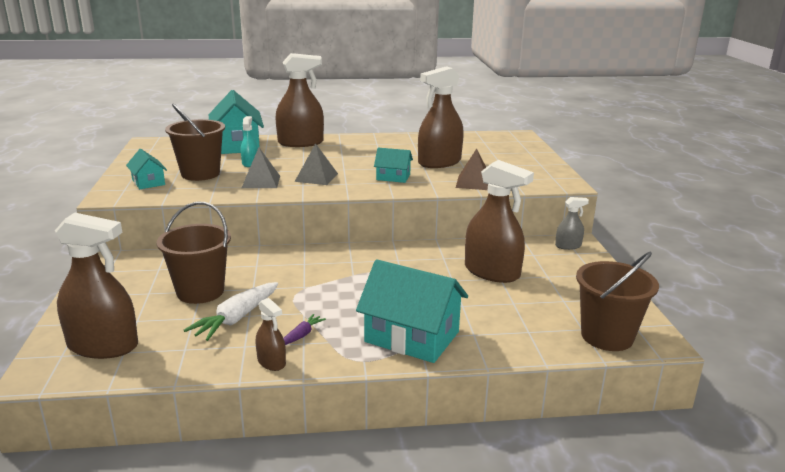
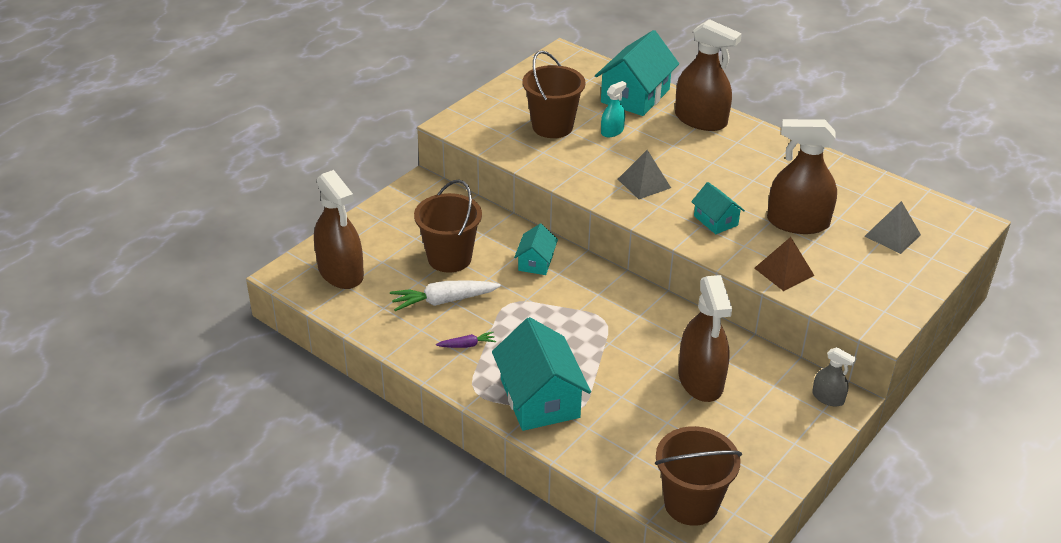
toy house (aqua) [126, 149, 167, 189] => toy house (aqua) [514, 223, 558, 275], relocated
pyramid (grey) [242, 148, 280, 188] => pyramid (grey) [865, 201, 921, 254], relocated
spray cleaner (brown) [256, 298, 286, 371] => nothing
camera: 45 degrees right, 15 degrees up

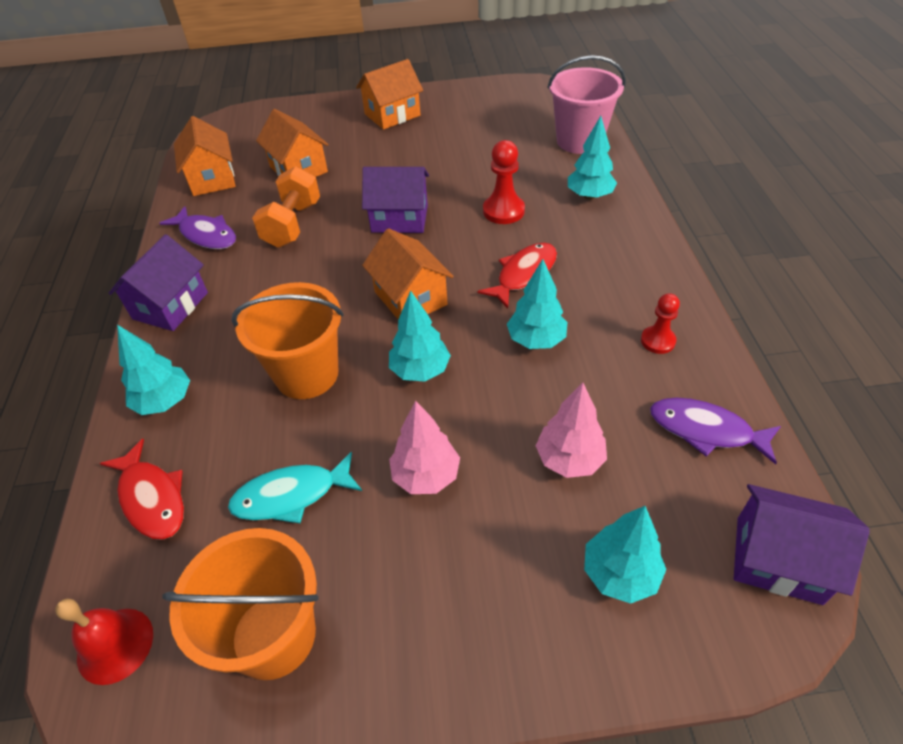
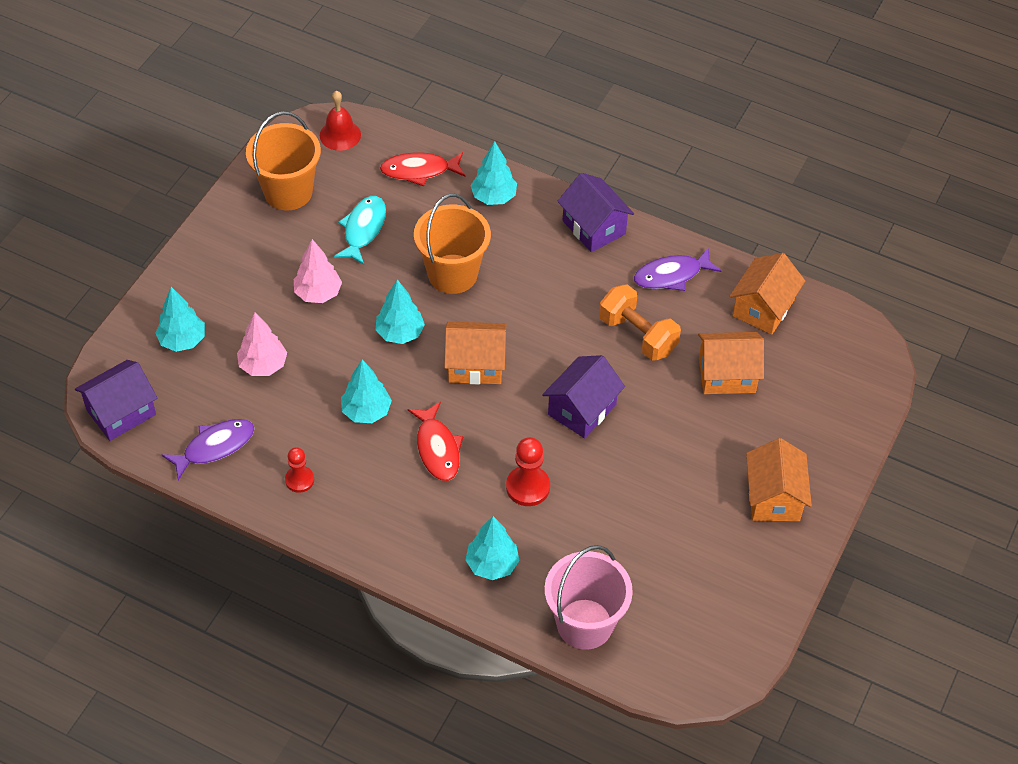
toy house (bright orange) [174, 116, 236, 196] => toy house (bright orange) [729, 253, 805, 334], 75 degrees counterclockwise
camera: 120 degrees right, 5 degrees up

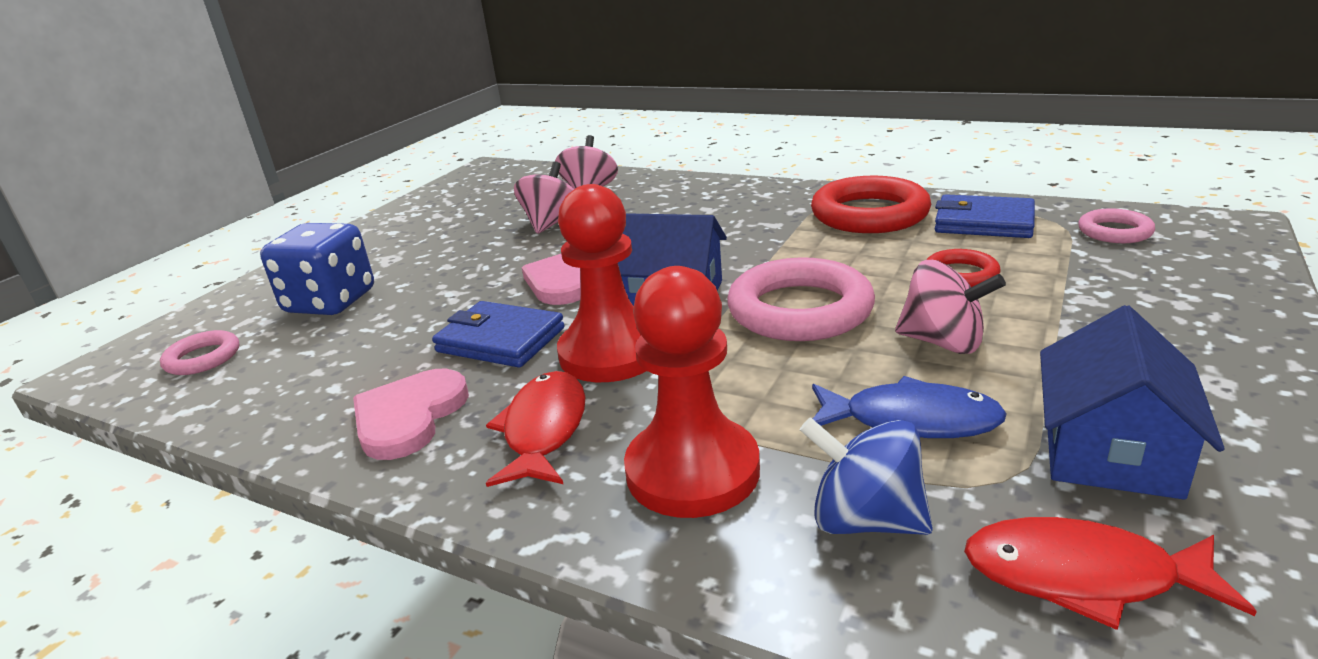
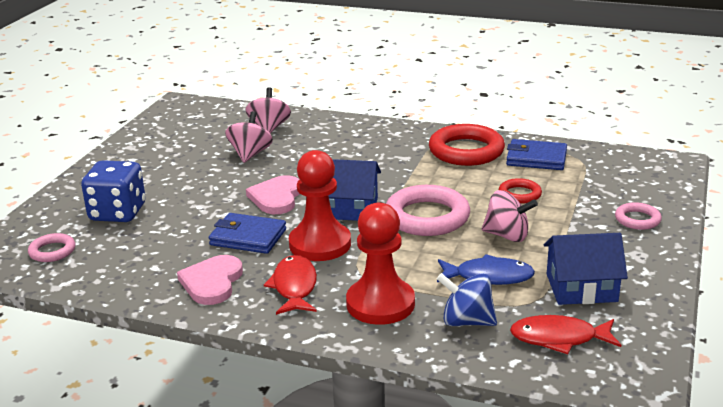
toy house (royal blue) [1040, 305, 1225, 500] => toy house (royal blue) [544, 233, 628, 305], 75 degrees clockwise
hoop (rose-pink) [1078, 209, 1155, 243] => hoop (rose-pink) [615, 202, 662, 230], relocated
camera: 10 degrees left, 0 degrees up

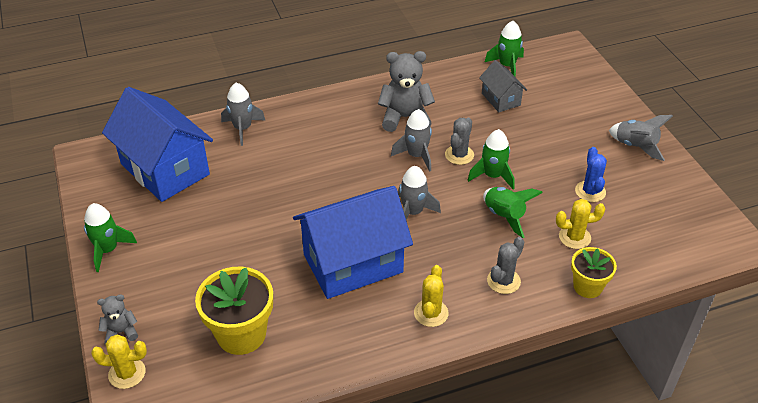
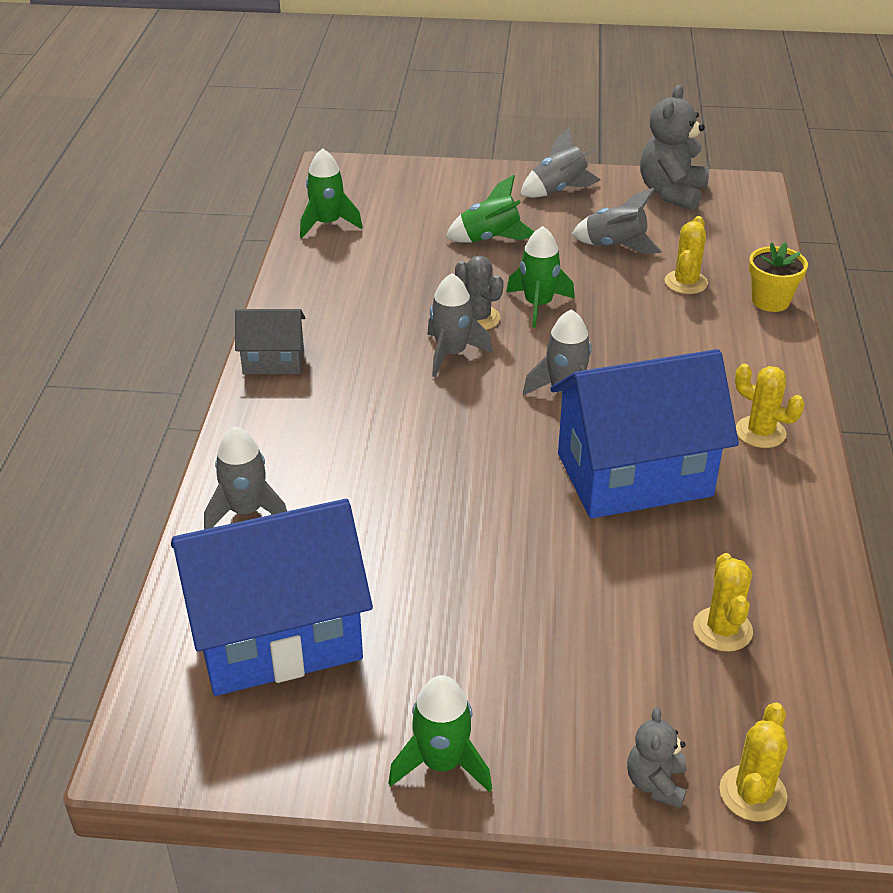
toy house (grey) [479, 60, 527, 112] => toy house (grey) [235, 309, 305, 374], relocated
rocket (leaf-green) [483, 187, 543, 238] => rocket (leaf-green) [445, 175, 535, 243], relocated
toy house (royal blue) [293, 186, 413, 299] => toy house (royal blue) [550, 349, 739, 518], 75 degrees clockwise
prickly plant (royal blue) [575, 147, 607, 202] => rocket (grey) [572, 188, 662, 254]
teddy (grey) [378, 51, 435, 132] => teddy (grey) [640, 85, 709, 210], relocated
flower pot (bright yellow) [195, 267, 273, 355] => prickly plant (bright yellow) [693, 553, 753, 652]
prickly plant (grey) [487, 237, 524, 294] => nothing
camera: 65 degrees left, 5 degrees down

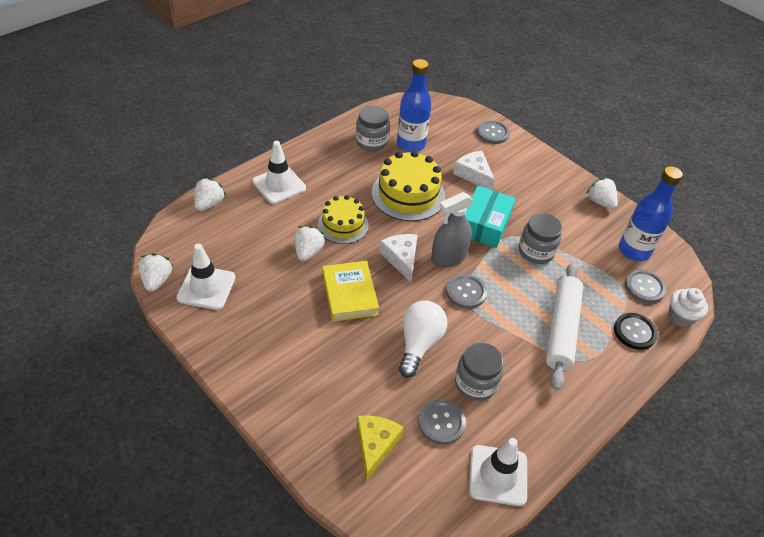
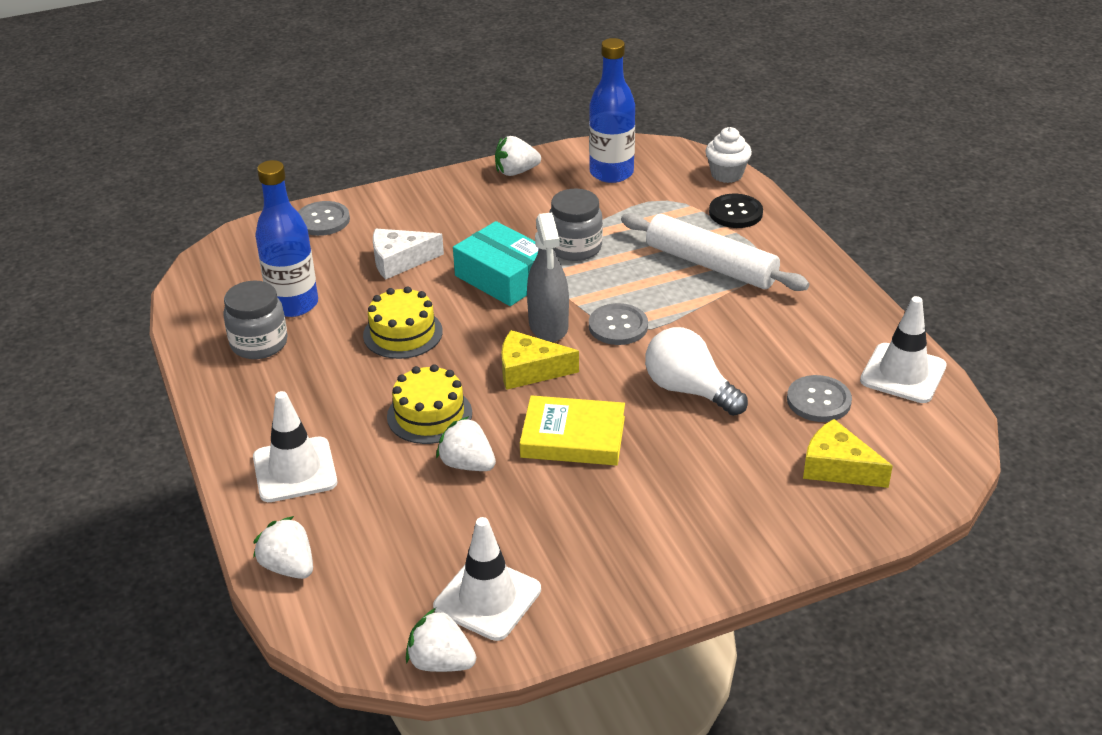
gateau (bright yellow) [372, 151, 445, 221] => gateau (bright yellow) [363, 286, 443, 359], x0.66
cheese (snow-white) [379, 234, 417, 282] => cheese (bright yellow) [501, 330, 579, 390]
jar (grey) [455, 342, 503, 401] => nothing
button (grey) [625, 269, 666, 303] => nothing
camera: 65 degrees left, 10 degrees down

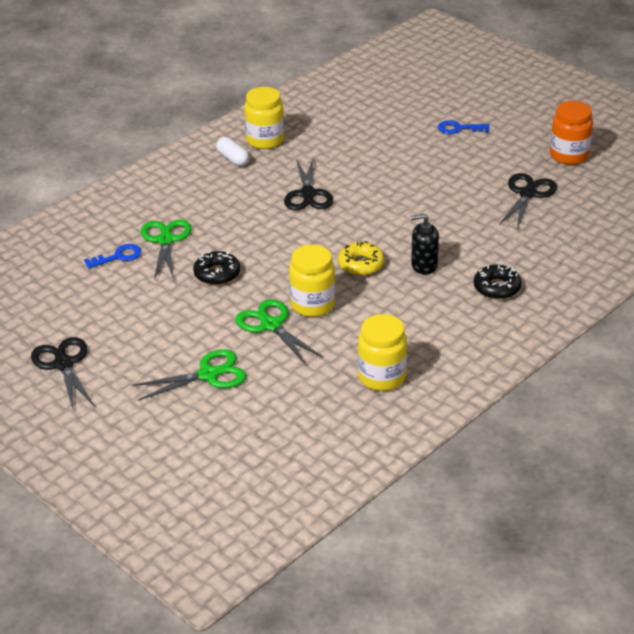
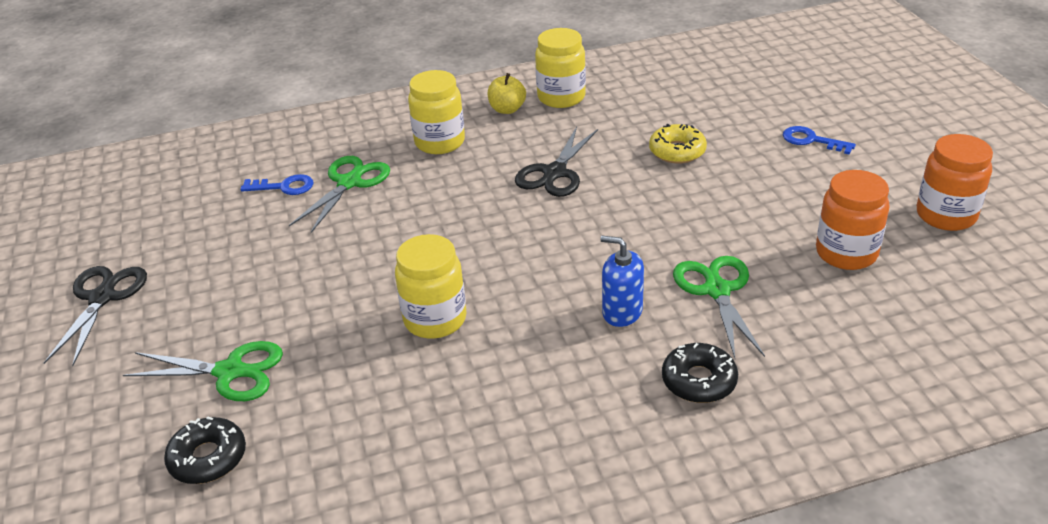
doughnut (ebony) [193, 251, 240, 285] => doughnut (ebony) [164, 416, 246, 484], relocated
jar (bright yellow) [358, 314, 407, 391] => jar (bright yellow) [408, 70, 465, 154], relocated
pill (snow-white) [216, 137, 249, 166] => toy apple (bright yellow) [488, 73, 526, 114]
soap pump (ebony) [411, 214, 439, 275] => soap pump (royal blue) [600, 236, 644, 327]
doughnut (bright yellow) [338, 241, 384, 276] => doughnut (bright yellow) [649, 124, 707, 164], relocated
shears (leaf-green) [236, 299, 324, 365] => shears (leaf-green) [673, 256, 765, 358], relocated
shears (ebony) [499, 173, 557, 230] => jar (bright orange) [816, 170, 889, 270]
camera: 30 degrees right, 0 degrees up

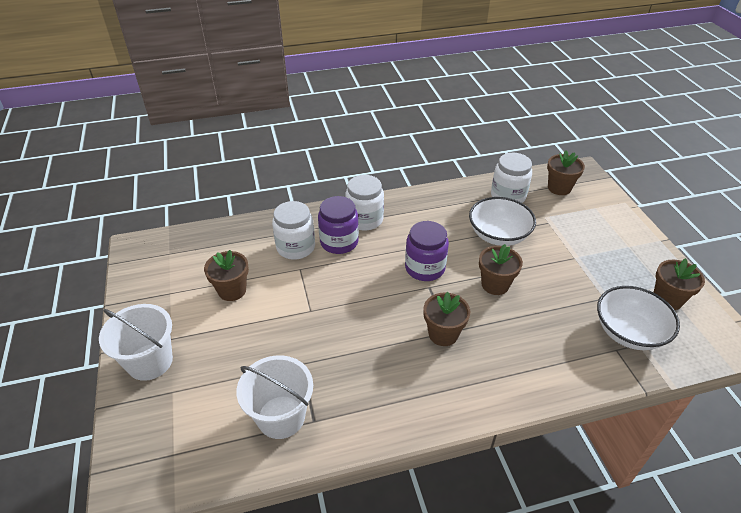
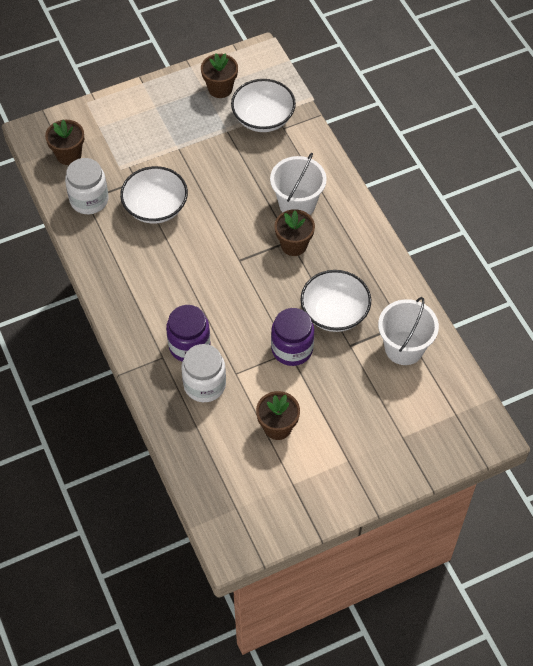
bucket (snow-white) [99, 304, 173, 381] => bucket (snow-white) [270, 153, 327, 215], relocated
jar (royal purple) [405, 221, 449, 281] => jar (royal purple) [271, 308, 314, 366], relocated
nothing => serving bowl (snow-white) [300, 270, 371, 332]
jar (snow-white) [346, 175, 384, 231] => nothing
flower pot (brown) [479, 244, 523, 295] => nothing
camera: 100 degrees left, 15 degrees up

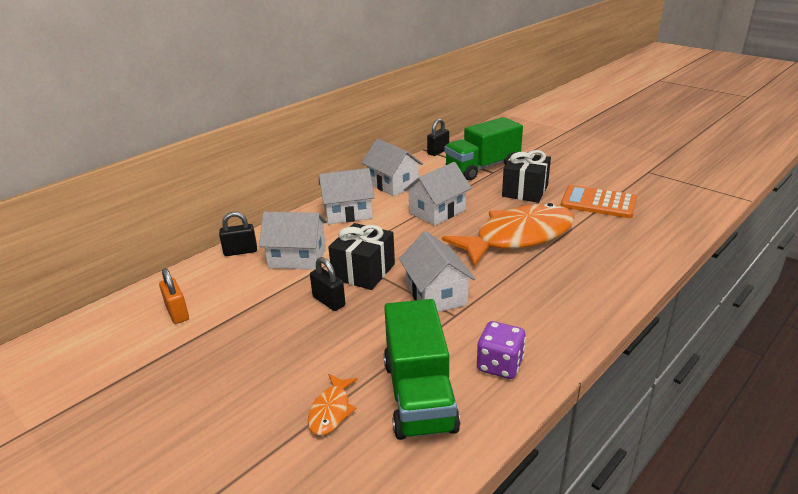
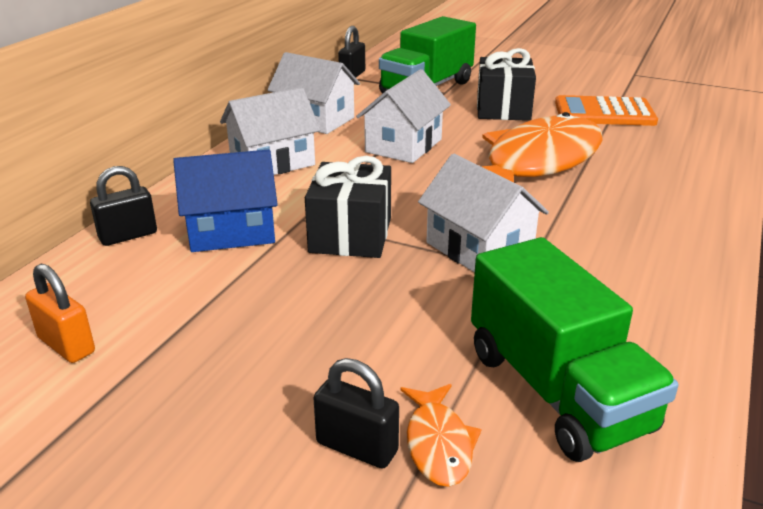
toy house (snow-white) [259, 212, 327, 270] => toy house (royal blue) [173, 150, 278, 252]
lock (ebony) [310, 257, 345, 311] => lock (ebony) [313, 358, 399, 469], relocated
die (royal purple) [477, 321, 526, 379] => nothing
camera: 20 degrees left, 0 degrees up

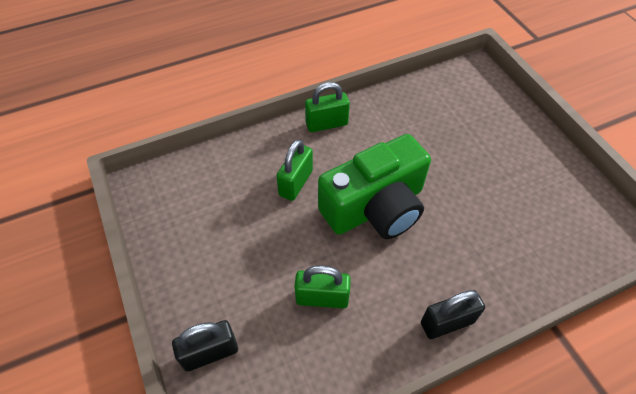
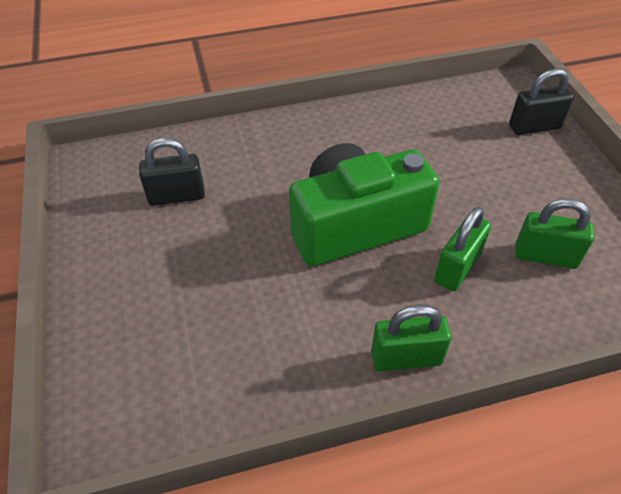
lock (ebony) [421, 290, 485, 339] => lock (ebony) [139, 138, 205, 206], relocated
lock (leaf-green) [294, 265, 351, 308] => lock (leaf-green) [515, 199, 594, 269], relocated
camera: 170 degrees left, 5 degrees down

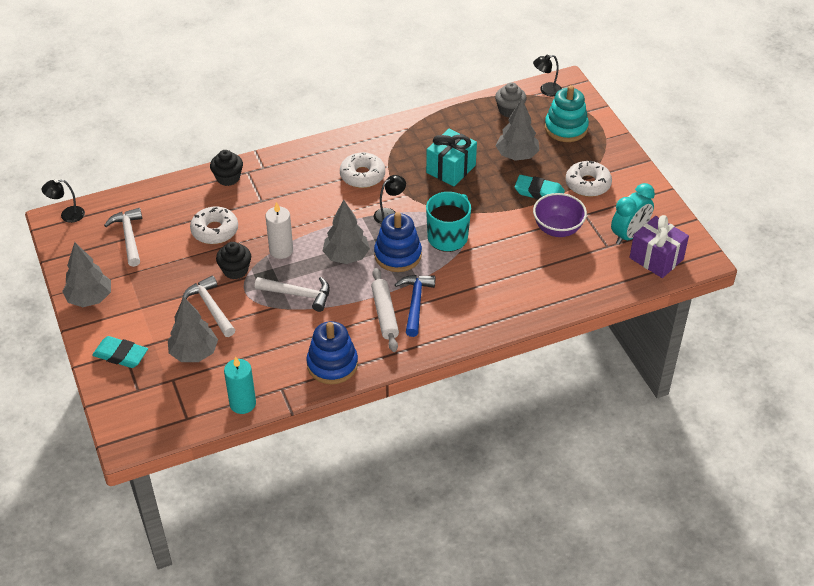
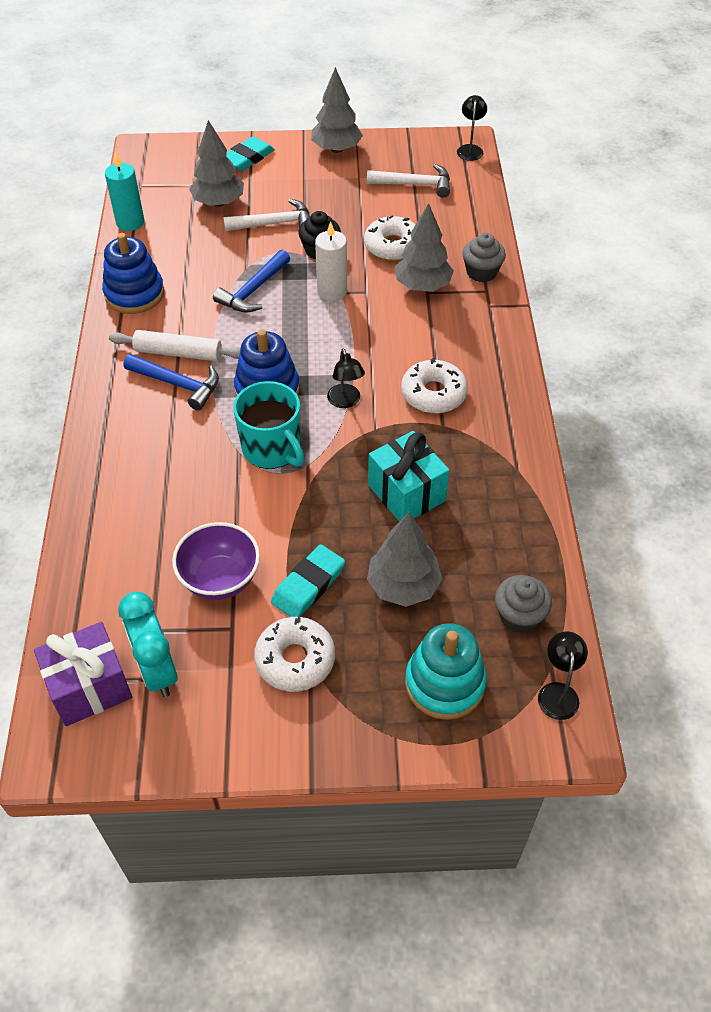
carpenter's hammer (snow-white) [255, 277, 330, 312] => carpenter's hammer (royal blue) [213, 250, 290, 312]
tree (grey) [322, 200, 370, 264] => tree (grey) [395, 203, 454, 292], relocated
cupcake (ebony) [210, 150, 243, 186] => cupcake (grey) [462, 233, 506, 282]
camera: 110 degrees right, 5 degrees up

